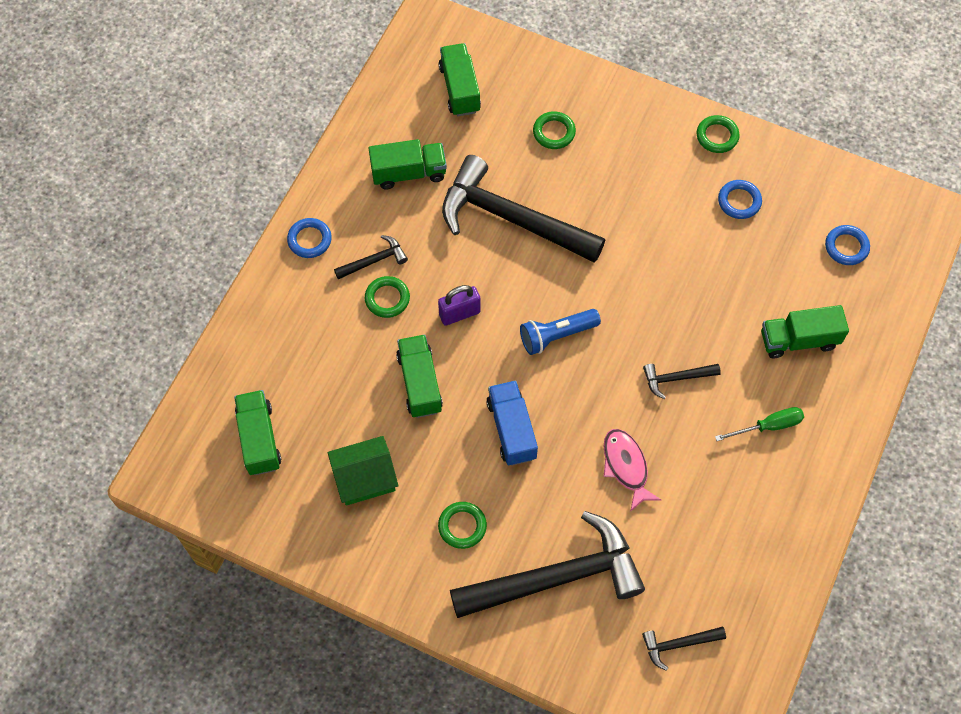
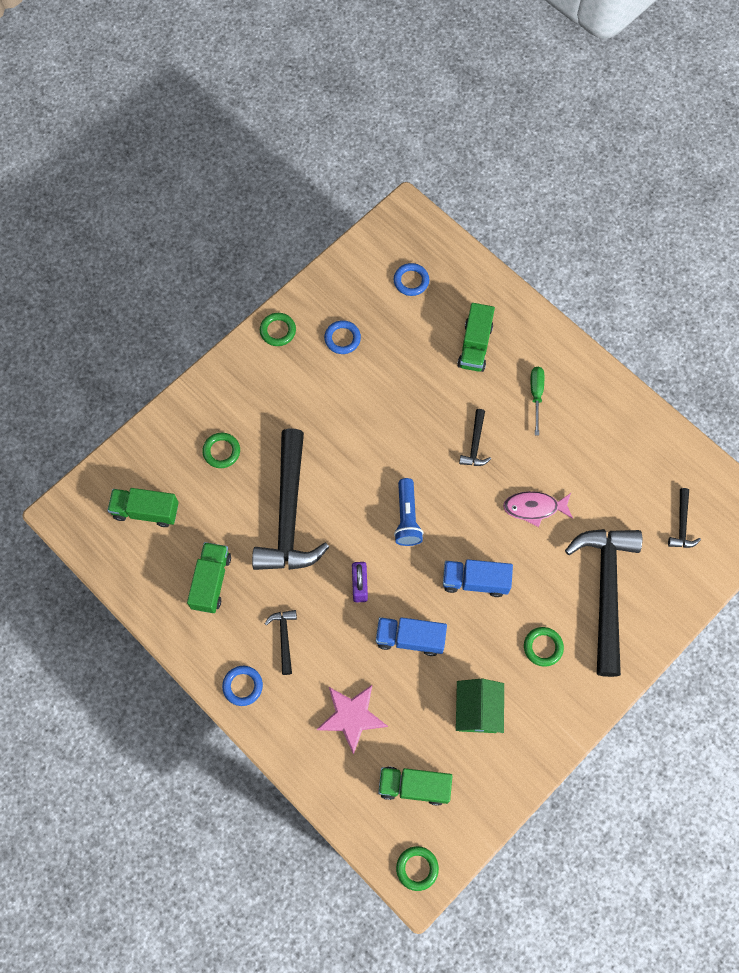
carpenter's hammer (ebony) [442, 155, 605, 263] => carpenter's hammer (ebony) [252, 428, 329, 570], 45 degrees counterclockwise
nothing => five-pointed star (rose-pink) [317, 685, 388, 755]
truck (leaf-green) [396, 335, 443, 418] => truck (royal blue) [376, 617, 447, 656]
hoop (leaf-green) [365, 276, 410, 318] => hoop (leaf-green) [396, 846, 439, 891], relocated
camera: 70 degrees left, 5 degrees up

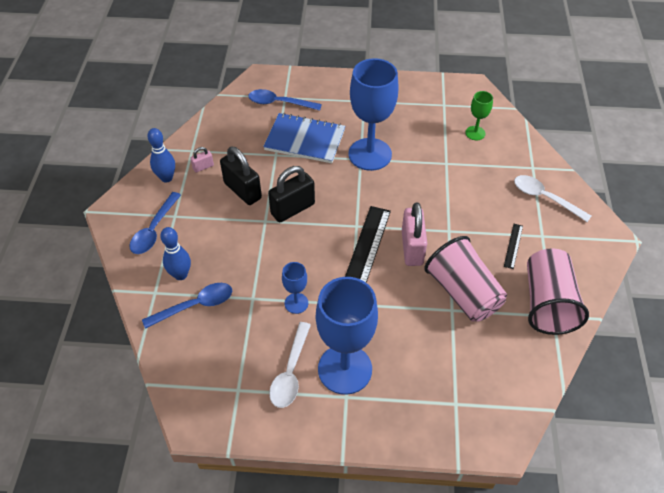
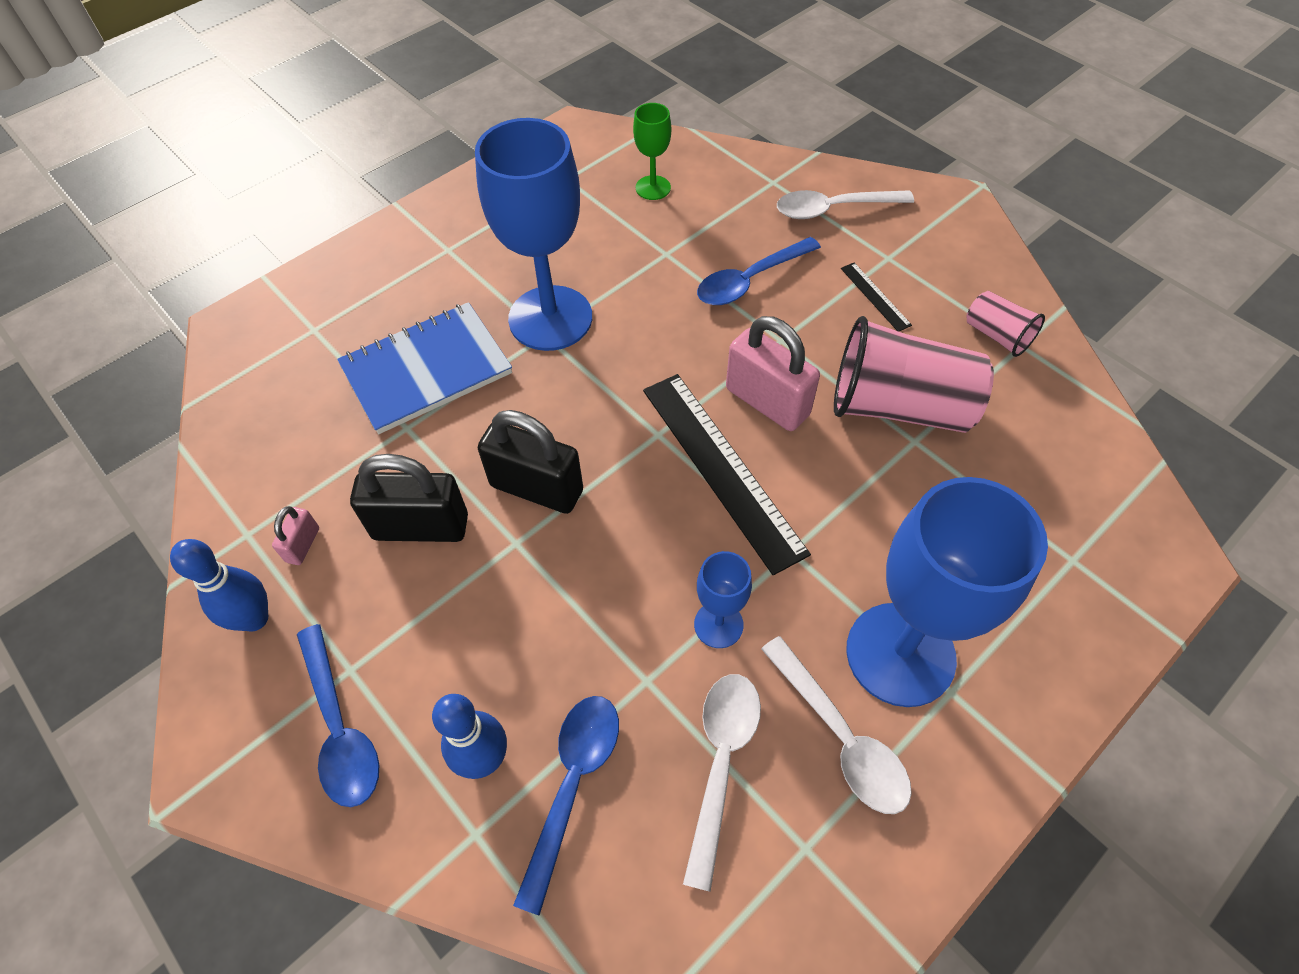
lock (ebony) [268, 166, 315, 222] => lock (ebony) [478, 410, 583, 514], 75 degrees counterclockwise
nothing => teaspoon (snow-white) [683, 674, 761, 892]
teaspoon (royal blue) [248, 89, 322, 111] => teaspoon (royal blue) [697, 237, 821, 305], relocated
beaker (rose-pink) [527, 248, 589, 335] => beaker (rose-pink) [966, 291, 1045, 357], x0.50
camera: 45 degrees left, 5 degrees up

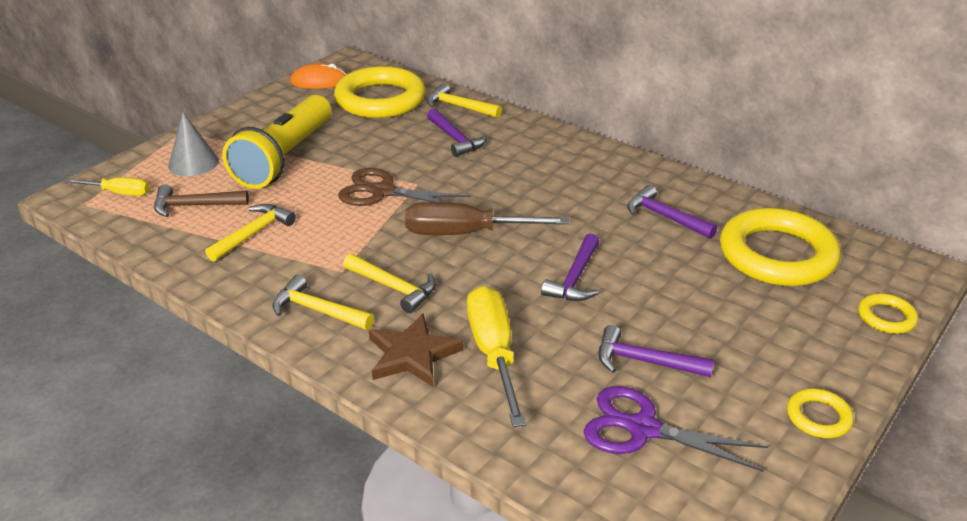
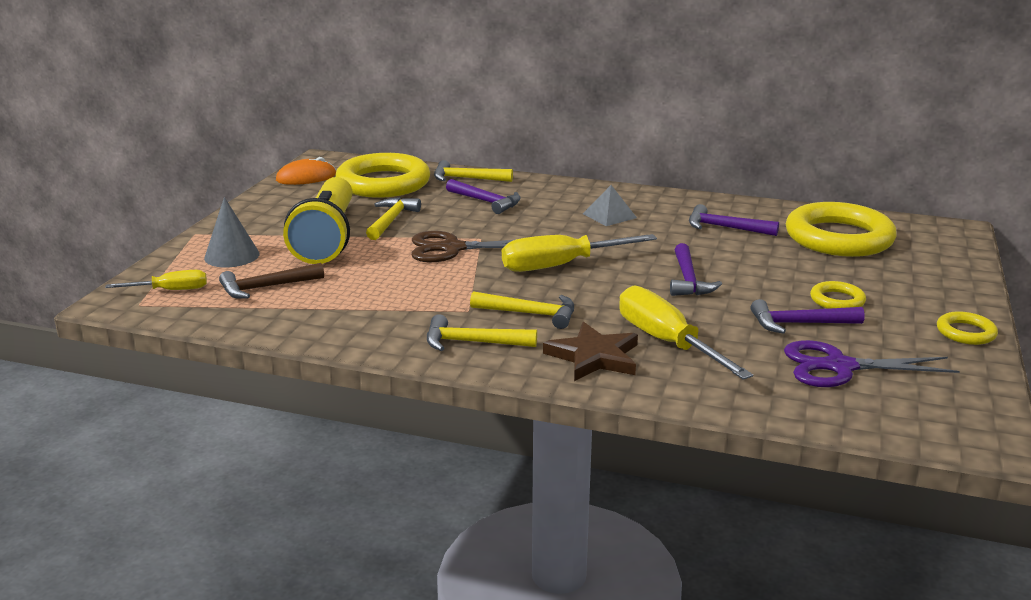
carpenter's hammer (bright yellow) [205, 204, 296, 262] => carpenter's hammer (bright yellow) [366, 197, 421, 240], relocated
hand screwdriver (brown) [405, 202, 569, 235] => hand screwdriver (bright yellow) [502, 234, 657, 272]
nothing => pyramid (grey) [583, 185, 637, 226]
hoop (bright yellow) [858, 293, 918, 334] => hoop (bright yellow) [810, 281, 866, 309], relocated
camera: 20 degrees left, 10 degrees down

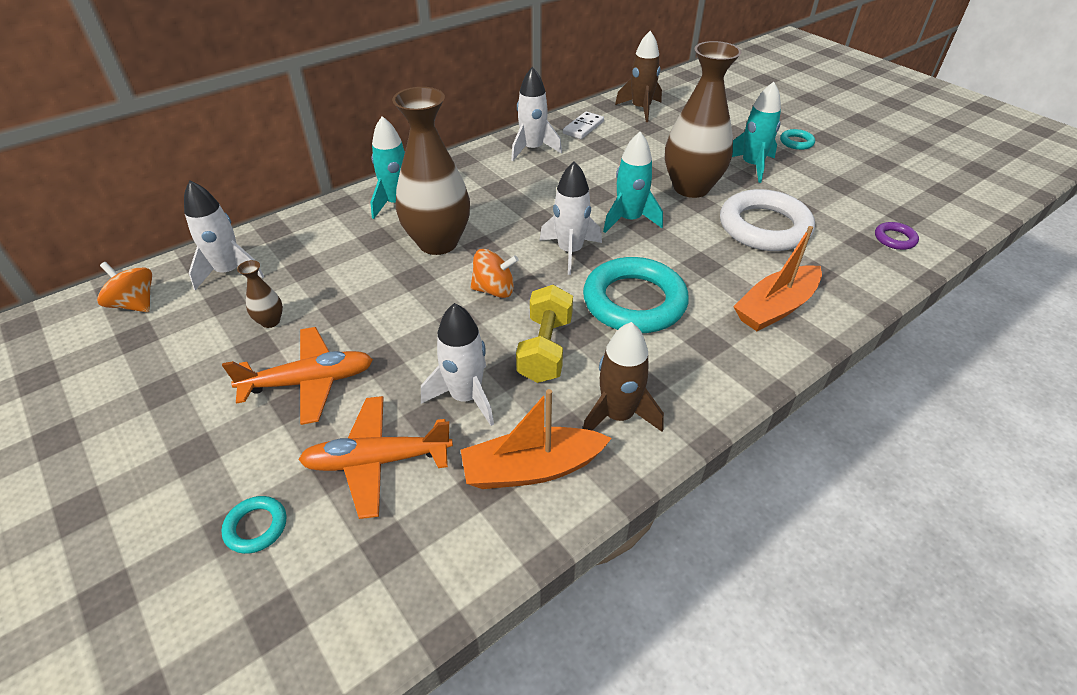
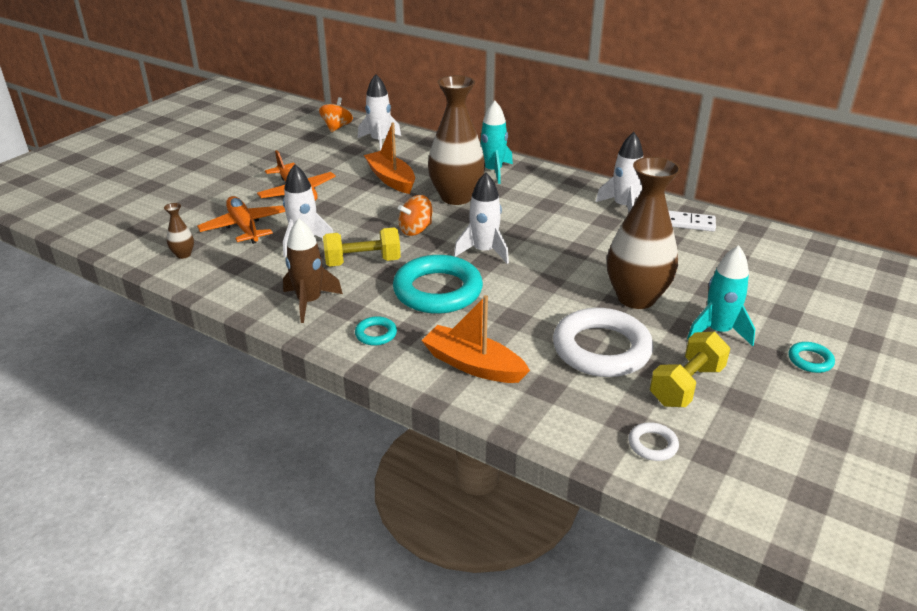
tall vase (brown) [237, 260, 283, 328] => tall vase (brown) [164, 203, 194, 259], relocated
hoop (aqua) [221, 496, 286, 554] => hoop (aqua) [355, 316, 397, 346], relocated
toy boat (bright orange) [461, 389, 612, 489] => toy boat (bright orange) [364, 123, 415, 194], relocated
toy top (bright orange) [471, 249, 519, 298] => toy top (bright orange) [398, 195, 432, 236], 75 degrees clockwise
hoop (royal purple) [875, 222, 919, 250] => hoop (snow-white) [628, 422, 679, 461]
nothing => free weight (bright yellow) [650, 332, 730, 407]
rocket (aqua) [603, 132, 663, 233] => nothing
rocket (brown) [615, 31, 662, 122] => nothing
camera: 70 degrees right, 10 degrees down

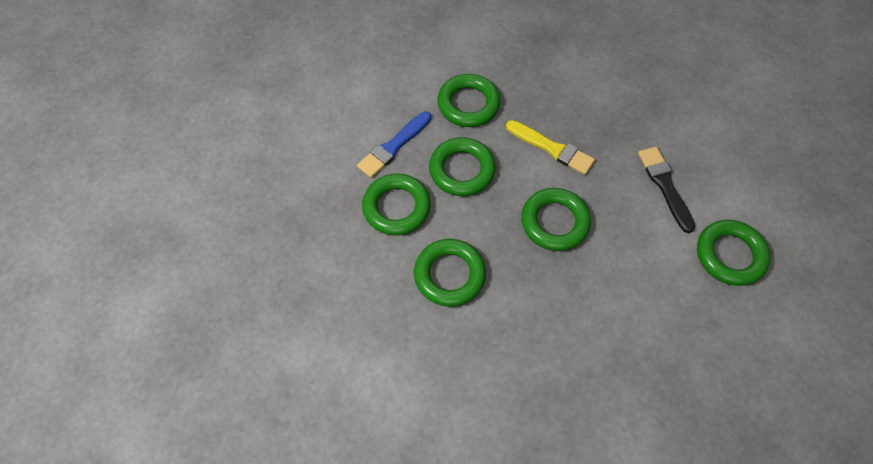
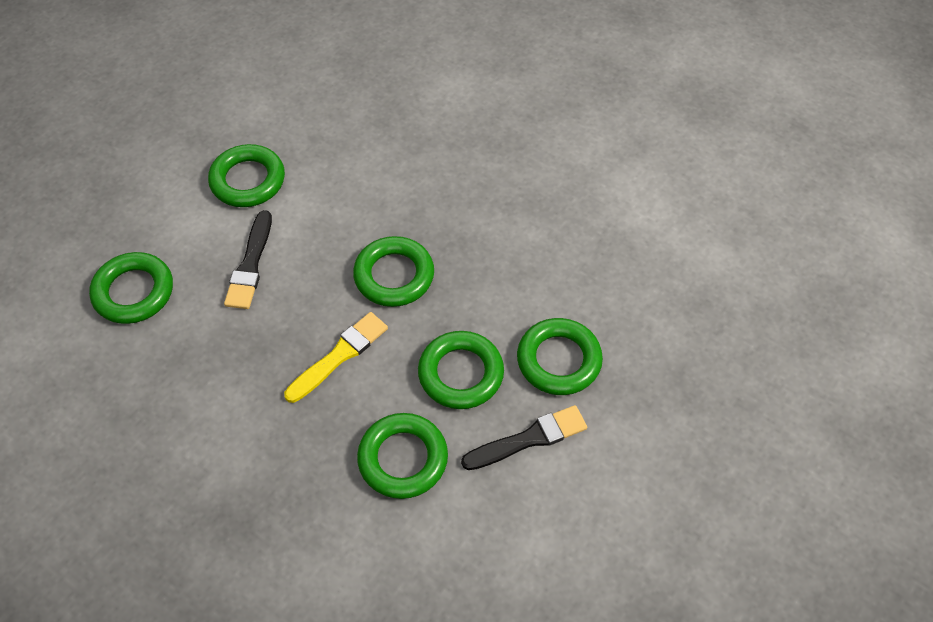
hoop (leaf-green) [414, 239, 486, 307] => hoop (leaf-green) [89, 252, 173, 324], relocated
brush (bright yellow) [506, 120, 595, 175] => brush (bright yellow) [284, 312, 388, 403], 75 degrees clockwise
brush (royal blue) [357, 111, 431, 178] => brush (ebony) [461, 405, 587, 470]
camera: 155 degrees left, 5 degrees down

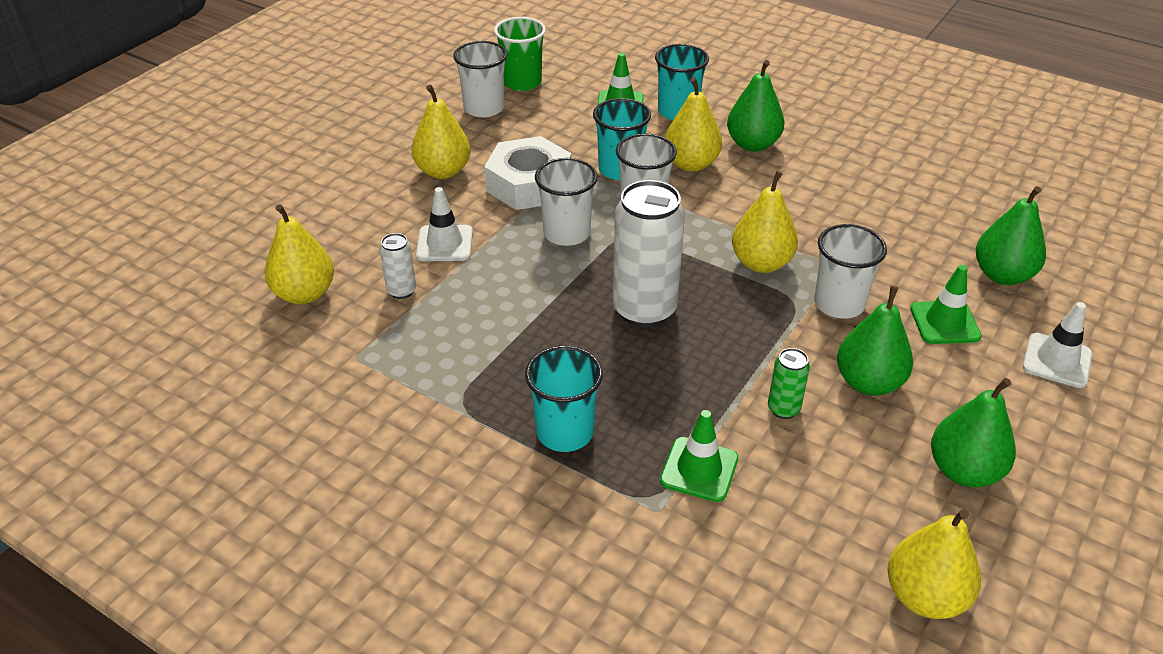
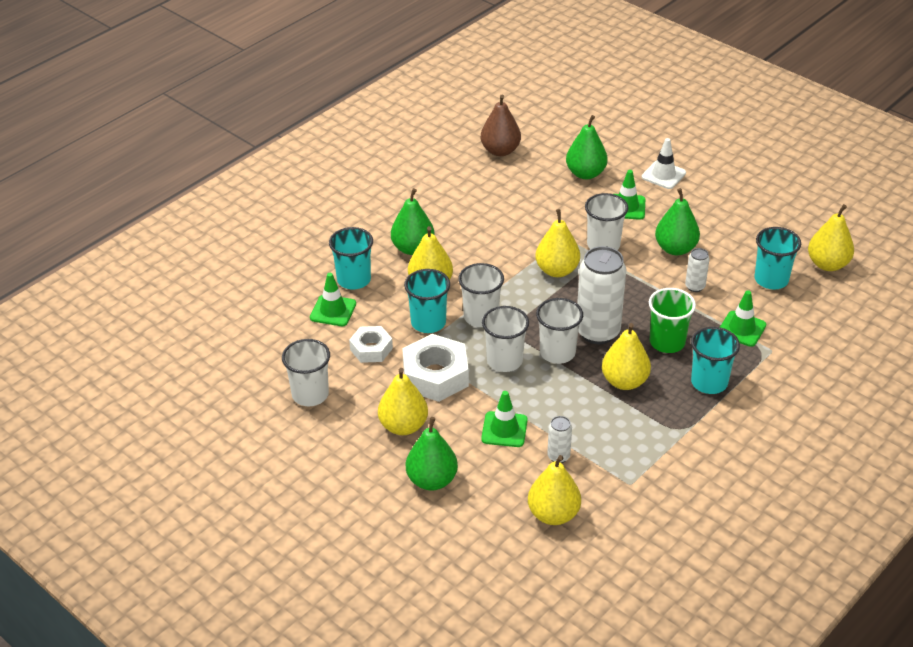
nothing => hexagon nut (snow-white) [349, 326, 393, 363]
pear (leaf-green) [931, 378, 1016, 487] => pear (leaf-green) [406, 417, 458, 491], relocated
nothing => pear (brown) [481, 94, 521, 156]
safety cone (snow-white) [416, 187, 473, 261] => safety cone (leaf-green) [481, 391, 528, 447]
nothing => beaker (snow-white) [536, 298, 583, 364]
nothing => pear (bright yellow) [602, 323, 651, 390]
beaker (leaf-green) [494, 17, 546, 91] => beaker (leaf-green) [649, 288, 696, 353], relocated
soda can (leaf-green) [768, 348, 810, 419] => soda can (snow-white) [685, 248, 710, 292]
nothing => beaker (aqua) [755, 227, 801, 289]
camera: 80 degrees left, 0 degrees up

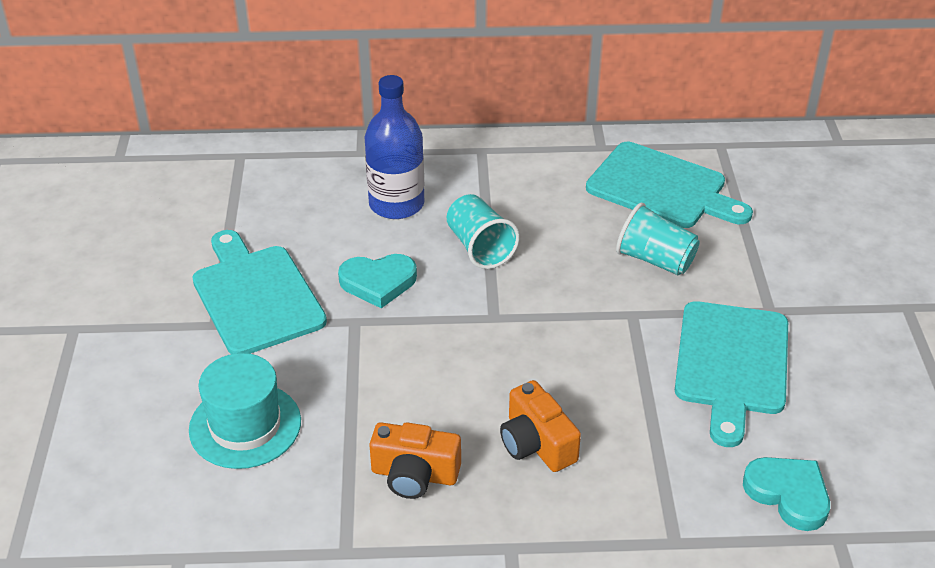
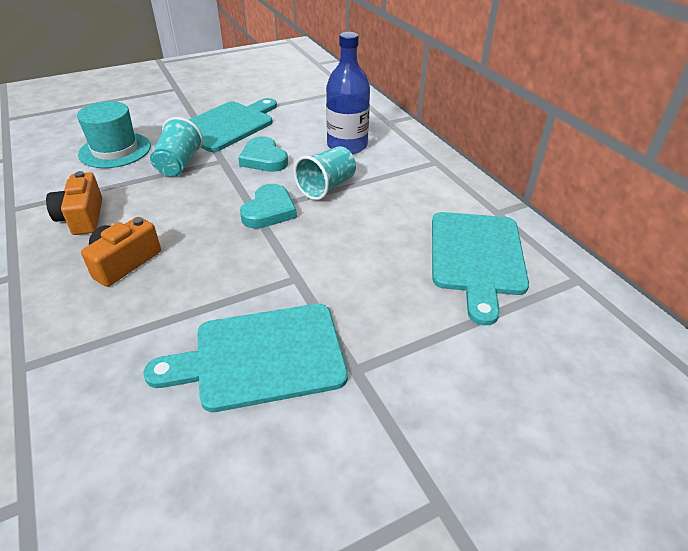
beaker (aqua) [616, 203, 700, 275] => beaker (aqua) [150, 117, 203, 177], relocated
heart shape (aqua) [743, 457, 830, 531] => heart shape (aqua) [240, 184, 297, 229], relocated
camera: 65 degrees right, 0 degrees up

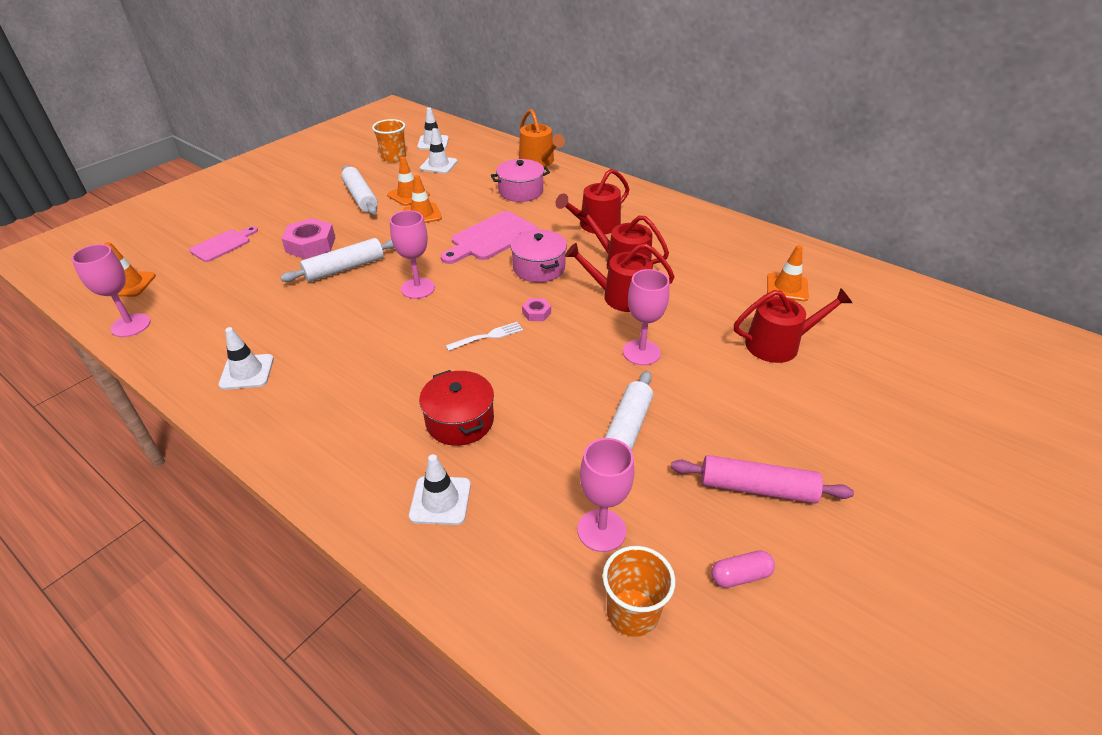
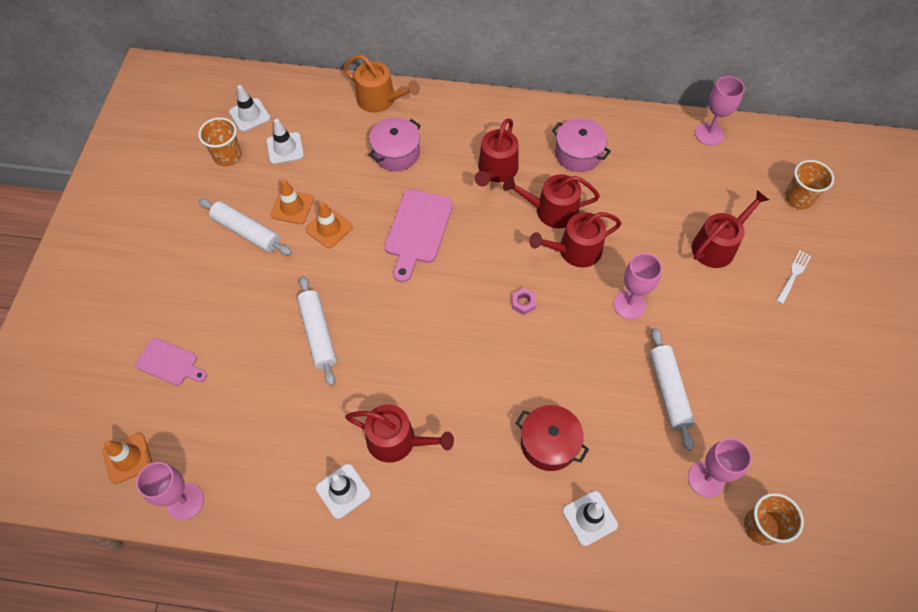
cutting board (rose-pink) [189, 226, 258, 262] => cutting board (rose-pink) [135, 338, 207, 386], 105 degrees clockwise
dough roller (snow-white) [280, 238, 394, 282] => dough roller (snow-white) [297, 276, 337, 386], 45 degrees counterclockwise
nothing => watering pot (scarlet) [345, 404, 454, 463]
stockpot (rose-pink) [510, 229, 567, 282] => stockpot (rose-pink) [552, 118, 611, 172], relocated
chalice (rose-pink) [390, 210, 435, 299] => chalice (rose-pink) [695, 76, 745, 146], relocated
table fork (snow-white) [446, 322, 523, 351] => table fork (snow-white) [776, 250, 811, 304], relocated
nothing => beaker (bright orange) [785, 160, 834, 209]
hexagon nut (rose-pink) [281, 218, 335, 259] => nothing
dough roller (rose-pink) [671, 455, 854, 504] => nothing
pill (rose-pink) [711, 550, 775, 588] => nothing
safety cone (bright orange) [767, 245, 809, 301] => nothing
camera: 30 degrees left, 20 degrees up

